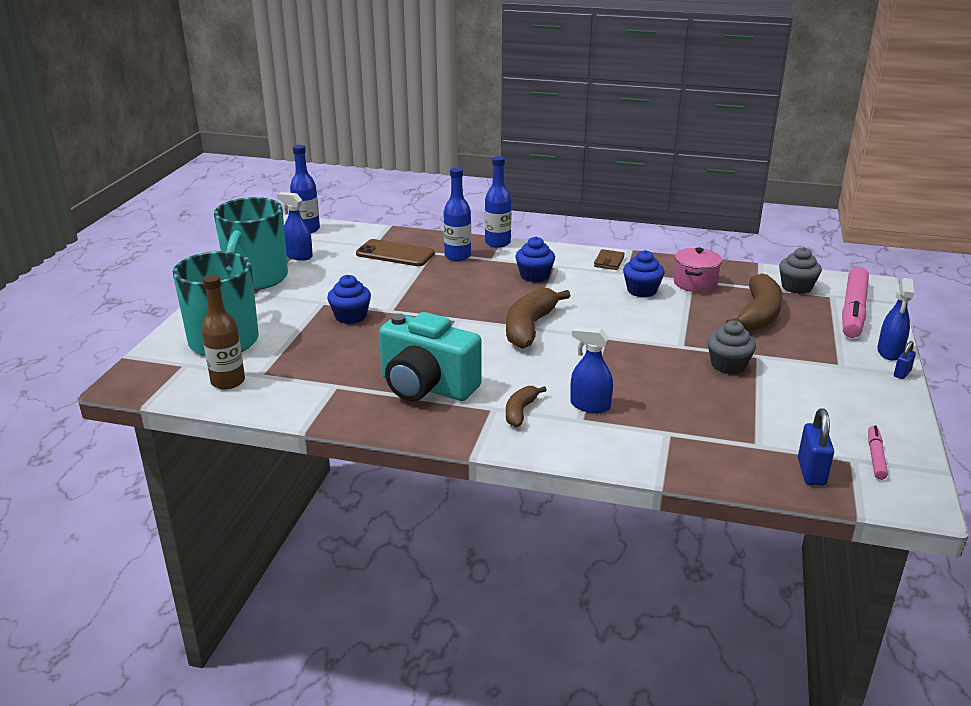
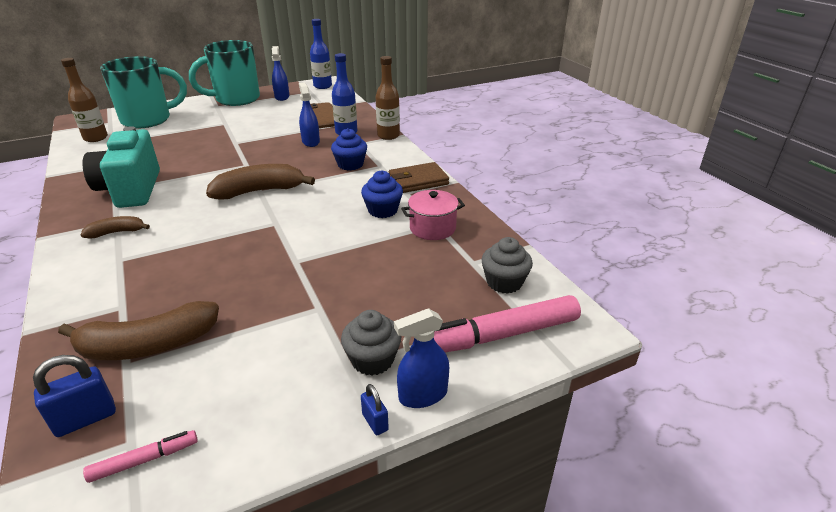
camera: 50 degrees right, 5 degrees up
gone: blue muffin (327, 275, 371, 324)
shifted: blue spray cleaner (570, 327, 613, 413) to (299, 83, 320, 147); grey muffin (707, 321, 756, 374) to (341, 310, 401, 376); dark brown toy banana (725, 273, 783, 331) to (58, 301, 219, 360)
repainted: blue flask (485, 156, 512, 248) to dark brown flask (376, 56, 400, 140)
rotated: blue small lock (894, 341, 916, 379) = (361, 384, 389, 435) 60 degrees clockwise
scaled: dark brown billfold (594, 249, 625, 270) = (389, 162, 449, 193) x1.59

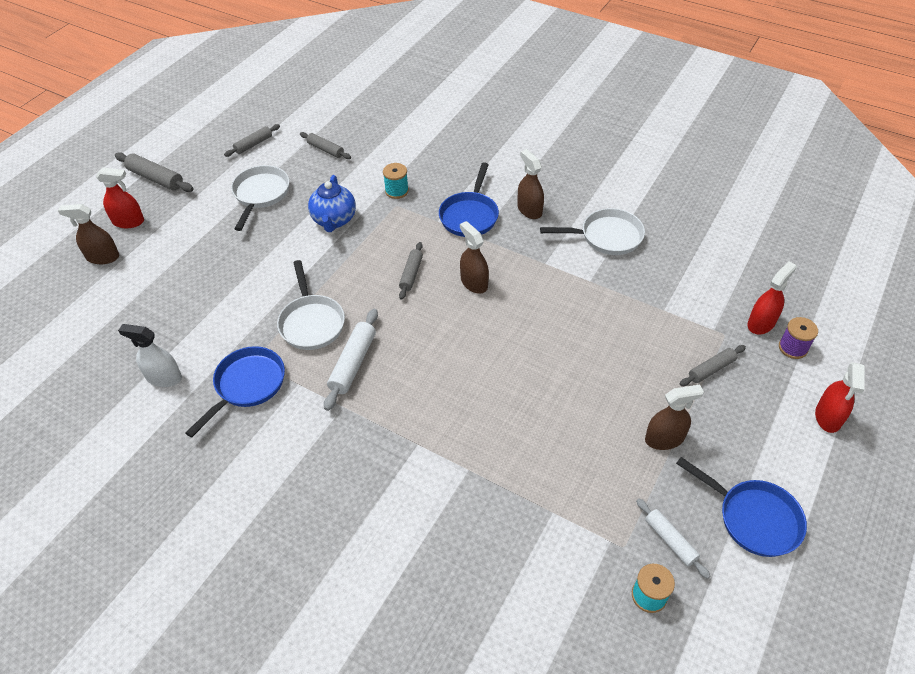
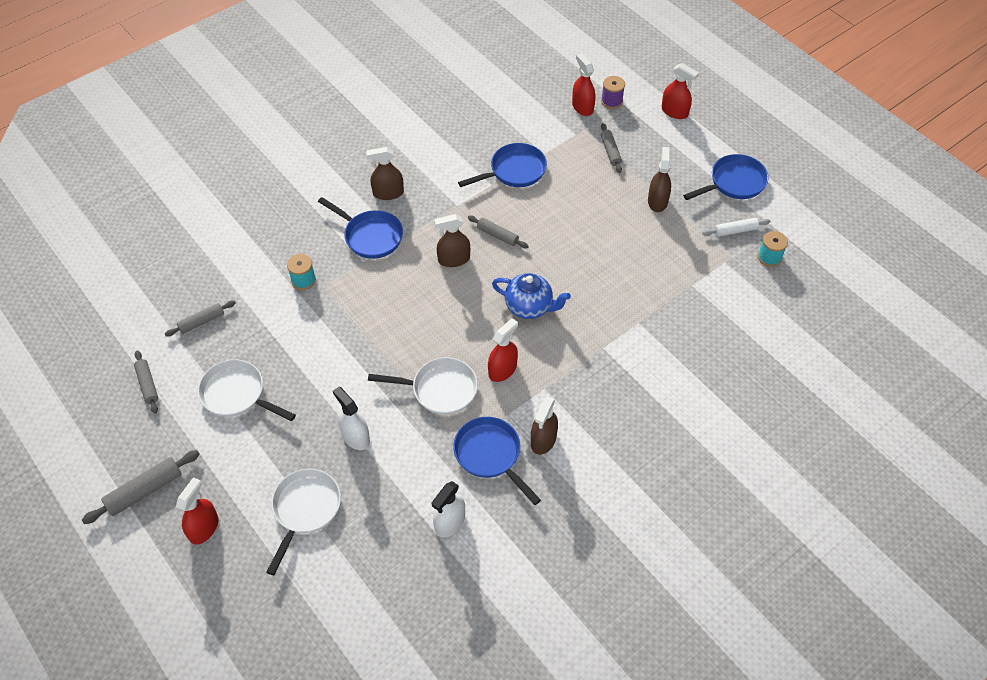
camera: 70 degrees left, 5 degrees up
new: pure white spray cleaner (333, 387, 370, 450); blue pan (458, 143, 547, 187)
shifted: dark brown spray cleaner (58, 204, 119, 264) to (531, 397, 558, 455); blue teapot (308, 175, 356, 232) to (492, 273, 571, 319); grey rolling pin (399, 242, 423, 300) to (468, 216, 529, 248); pure white pan (540, 208, 645, 255) to (266, 469, 341, 575)
swapped: pure white rolling pin (324, 309, 378, 411) to crimson spray cleaner (488, 318, 518, 382)

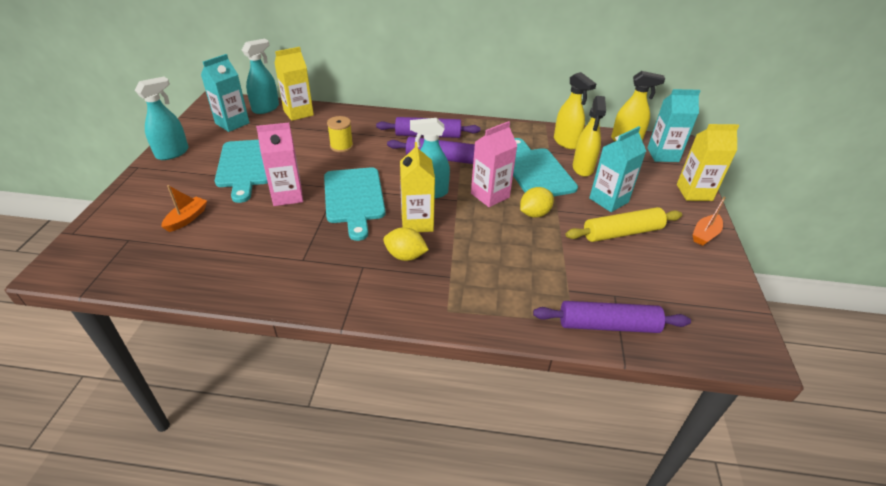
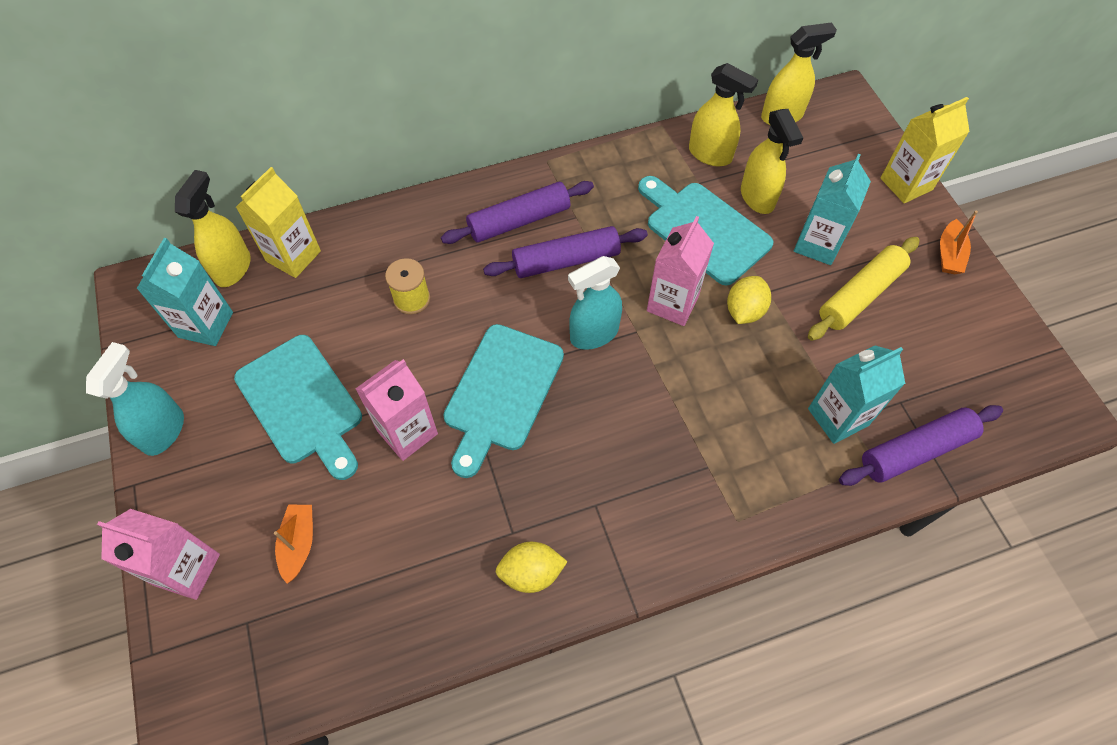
camera: 25 degrees left, 20 degrees up
gone: yellow milk carton (400, 142, 435, 232)
new: rose-pink milk carton (97, 509, 220, 600)
shifted: yellow toy lemon (383, 227, 429, 261) to (496, 542, 568, 593); teal milk carton (647, 89, 701, 162) to (808, 346, 905, 444)
repainted: teal spray cleaner (242, 39, 279, 114) to yellow spray cleaner (175, 170, 251, 287)
rotated: teal bread board (324, 167, 386, 241) = (443, 324, 564, 478) 60 degrees clockwise

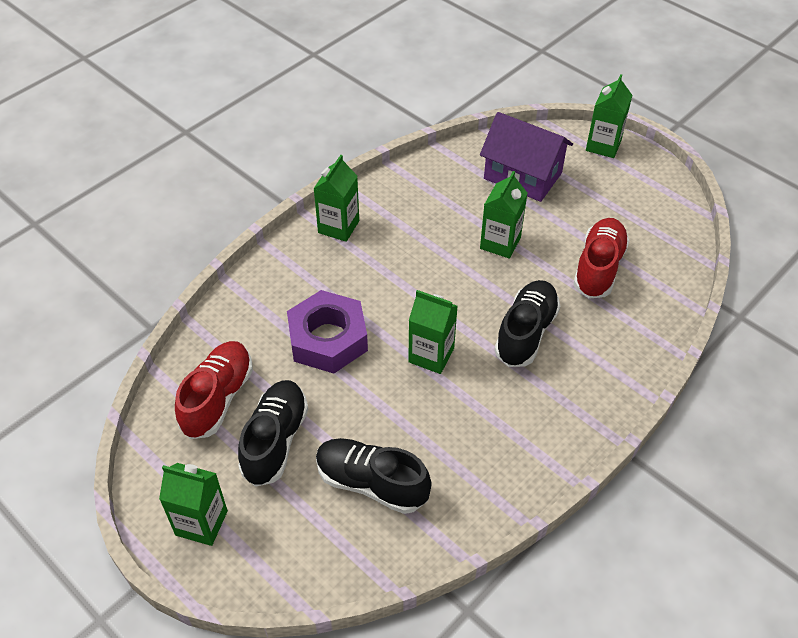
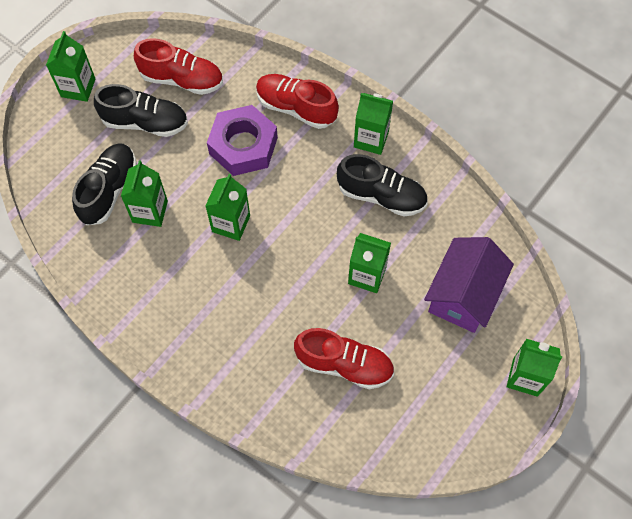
camera: 85 degrees right, 15 degrees up
new: green milk carton (121, 160, 168, 227); crimson lace-up shoe (256, 74, 339, 129)
shifted: black lace-up shoe (495, 280, 560, 367) to (337, 154, 427, 216)

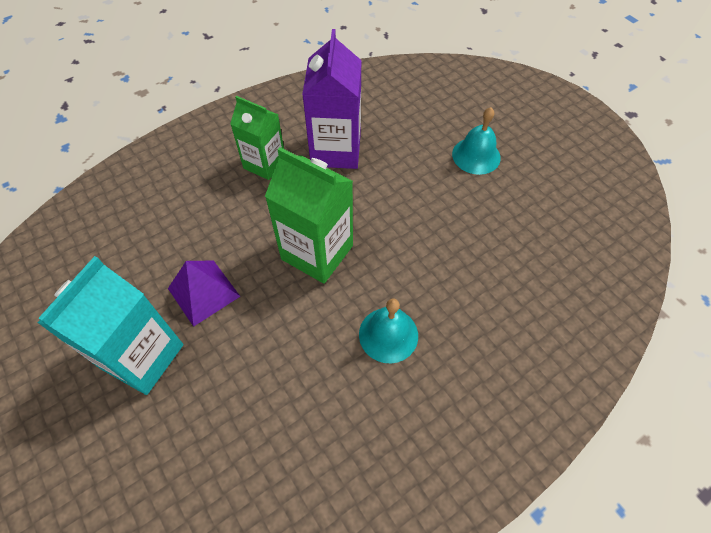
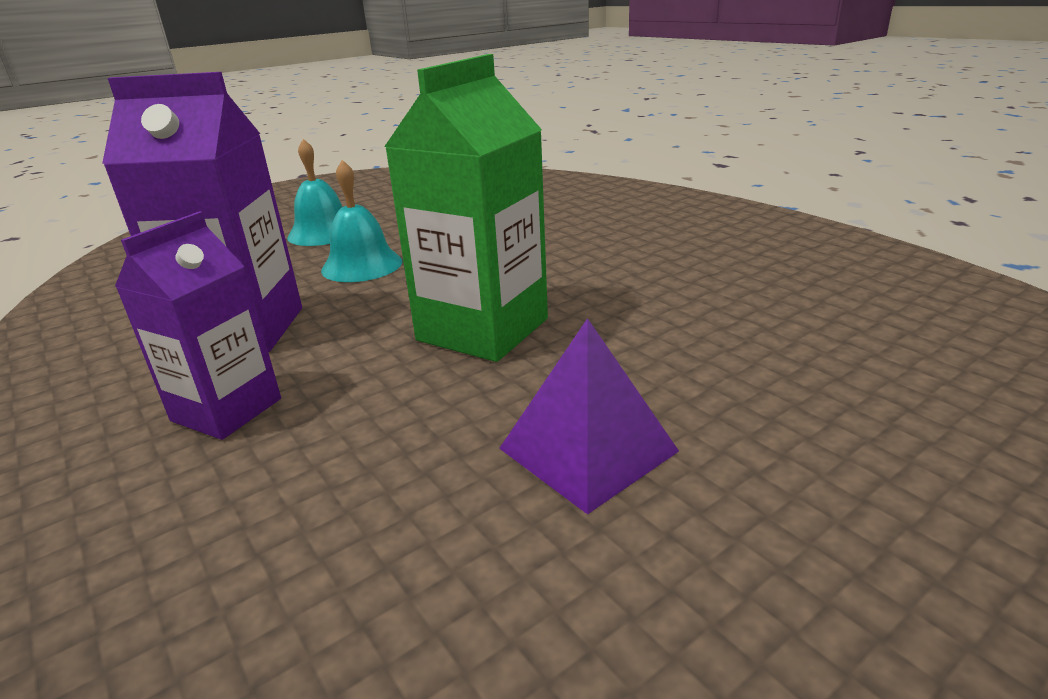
camera: 90 degrees left, 30 degrees down
gone: teal milk carton (38, 256, 183, 395)
shifted: teal hand bell (359, 299, 418, 363) to (321, 160, 402, 282)
repainted: green milk carton (230, 96, 284, 180) to royal purple milk carton (115, 211, 281, 440)

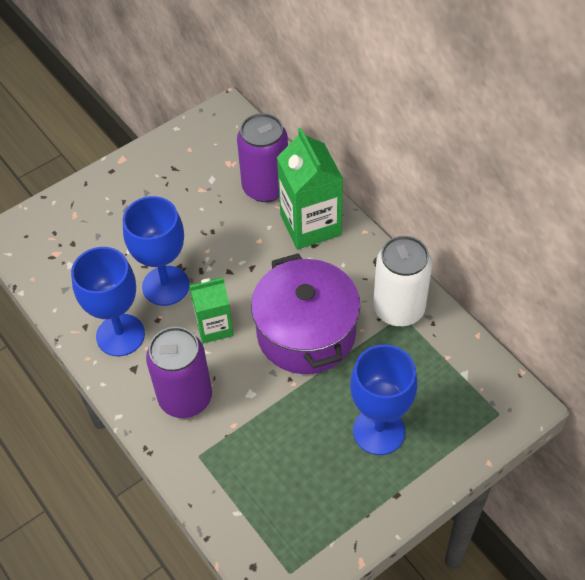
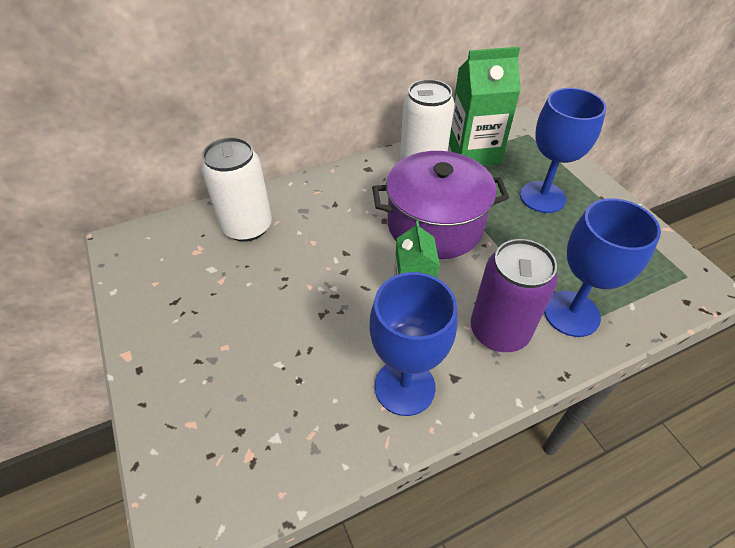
camera: 80 degrees left, 5 degrees down
shifted: blue goblet (123, 196, 190, 306) to (544, 198, 661, 337); green milk carton (277, 128, 343, 249) to (449, 47, 521, 166)
repainted: royal purple tin (237, 113, 288, 202) to pure white tin (201, 137, 272, 242)

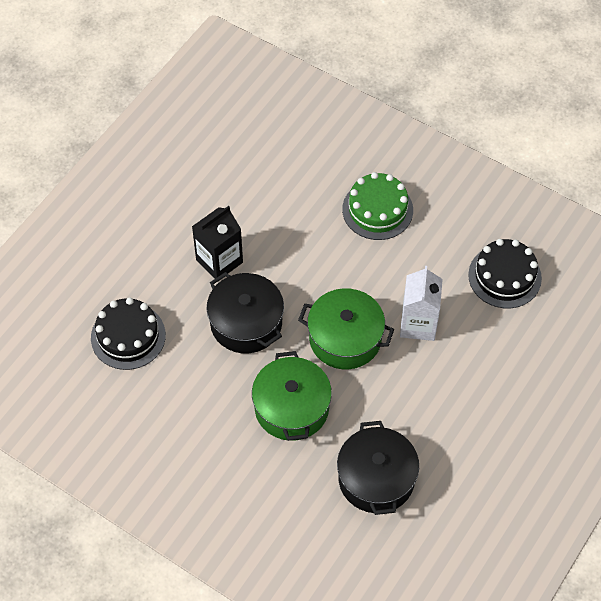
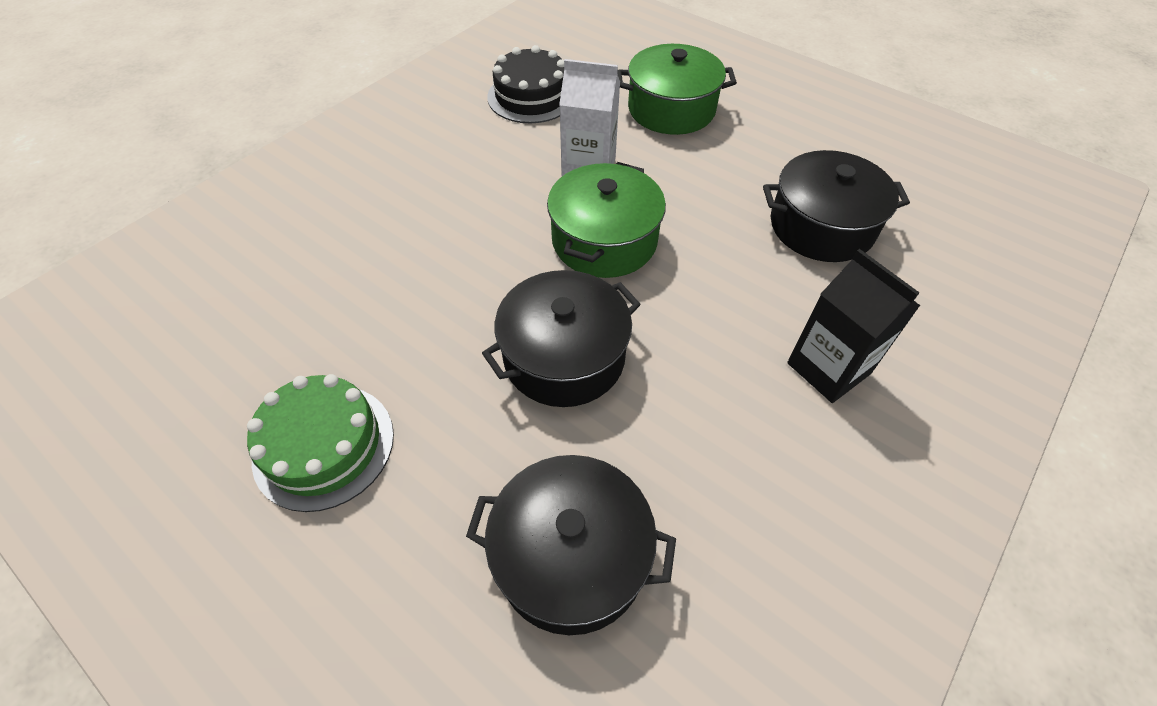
camera: 85 degrees left, 5 degrees down
shifted: black milk carton (192, 206, 243, 279) to (787, 249, 921, 403); green pot (252, 351, 332, 441) to (617, 44, 737, 135); green gateau (342, 172, 413, 240) to (247, 374, 394, 512)
swapped: black gateau (91, 297, 166, 370) to black pot (466, 455, 676, 635)

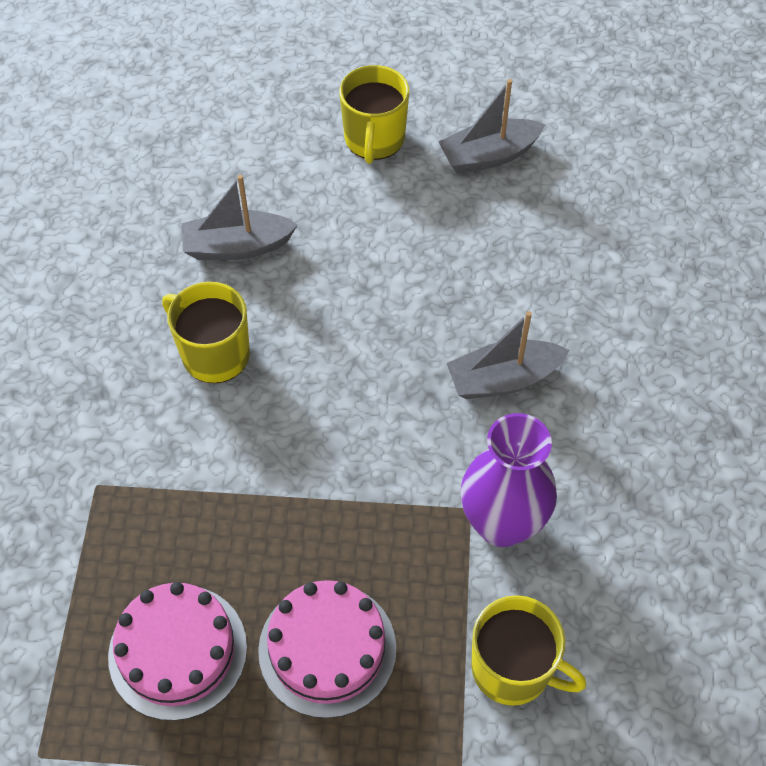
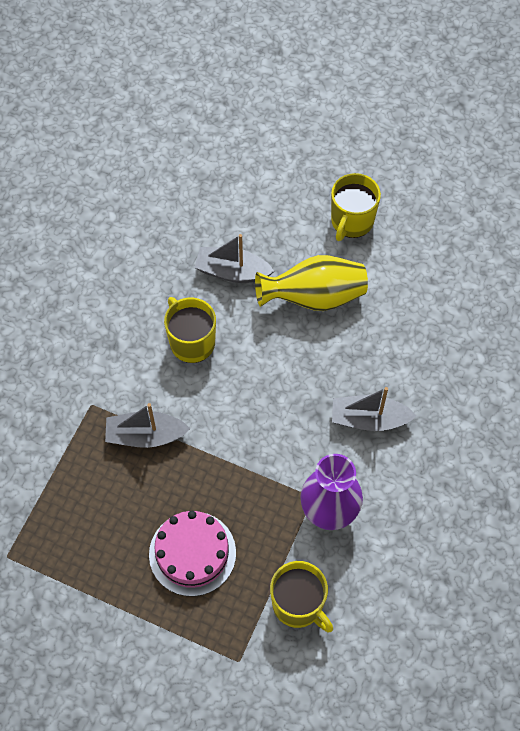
camera: 20 degrees right, 5 degrees up
gone: rose-pink gateau (108, 582, 247, 721)
new: yellow tall vase (255, 255, 368, 311)
shifted: grey boat (438, 79, 545, 174) to (105, 403, 190, 448)

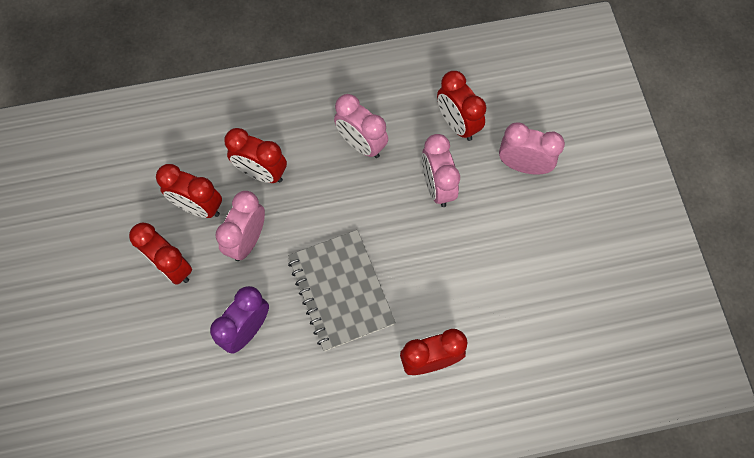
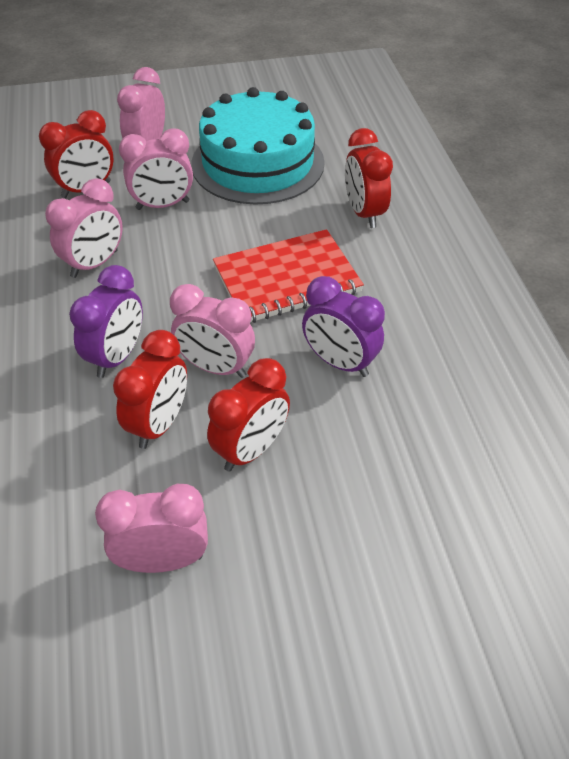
camera: 90 degrees left, 20 degrees down
new: rose-pink clock (95, 484, 208, 573); teal gateau (191, 87, 325, 205)
repainted: crimson clock (224, 128, 287, 183) to royal purple clock (69, 265, 143, 378); grey notepad (288, 230, 396, 351) to crimson notepad (213, 229, 364, 323)

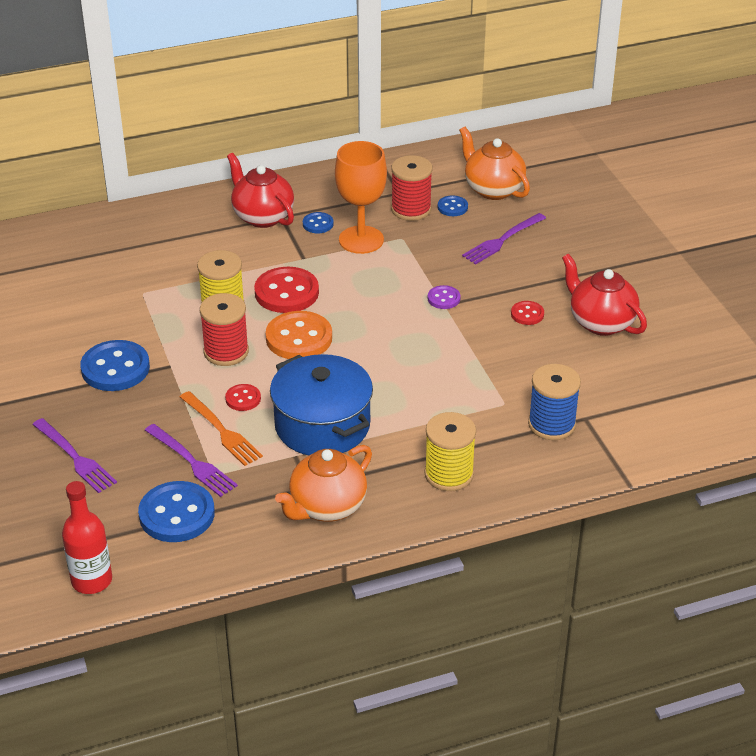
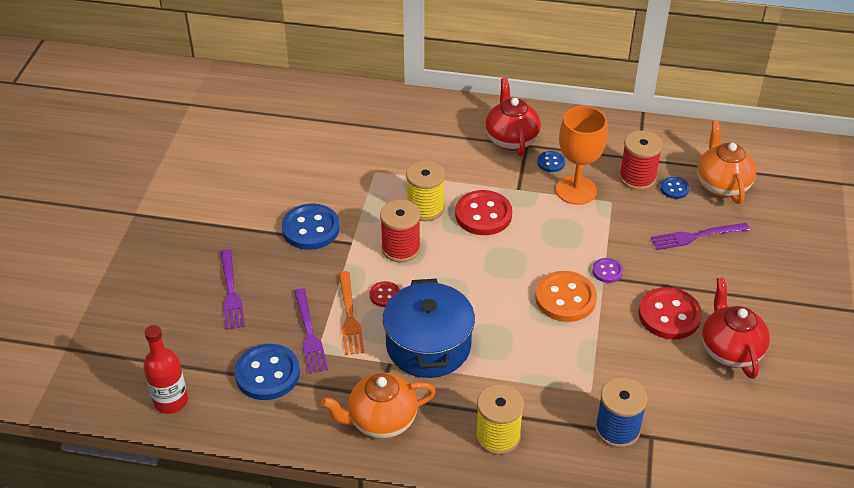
camera: 30 degrees right, 5 degrees up
shifted: orange sewing button (266, 311, 332, 359) to (535, 271, 597, 322)
scaled: crimson sewing button (511, 301, 544, 325) = (639, 287, 702, 340) x1.97

